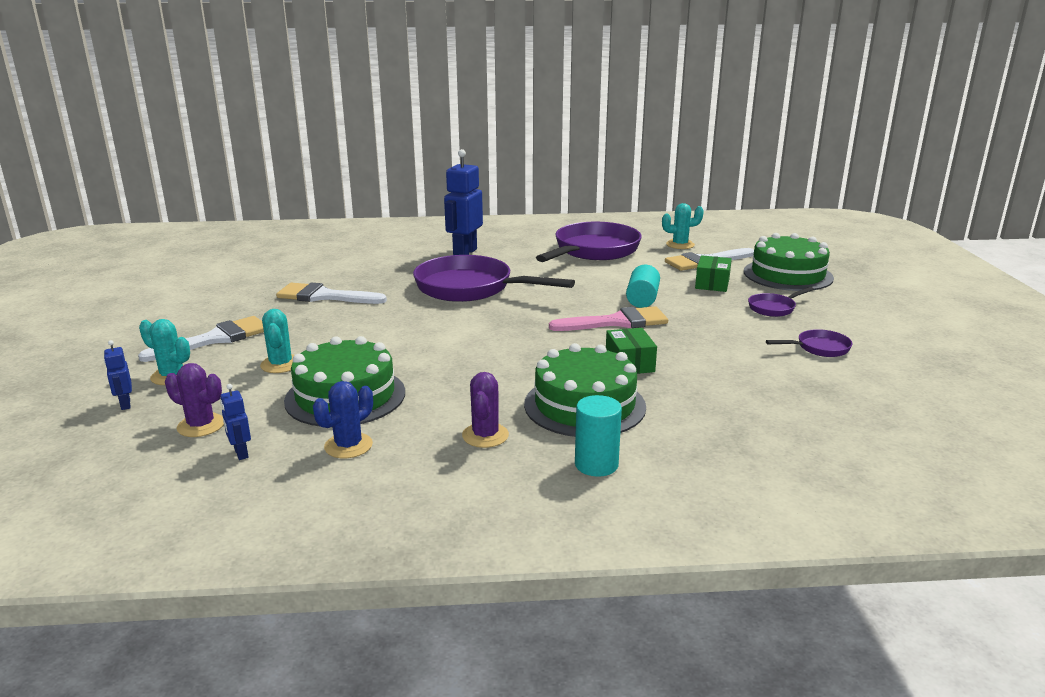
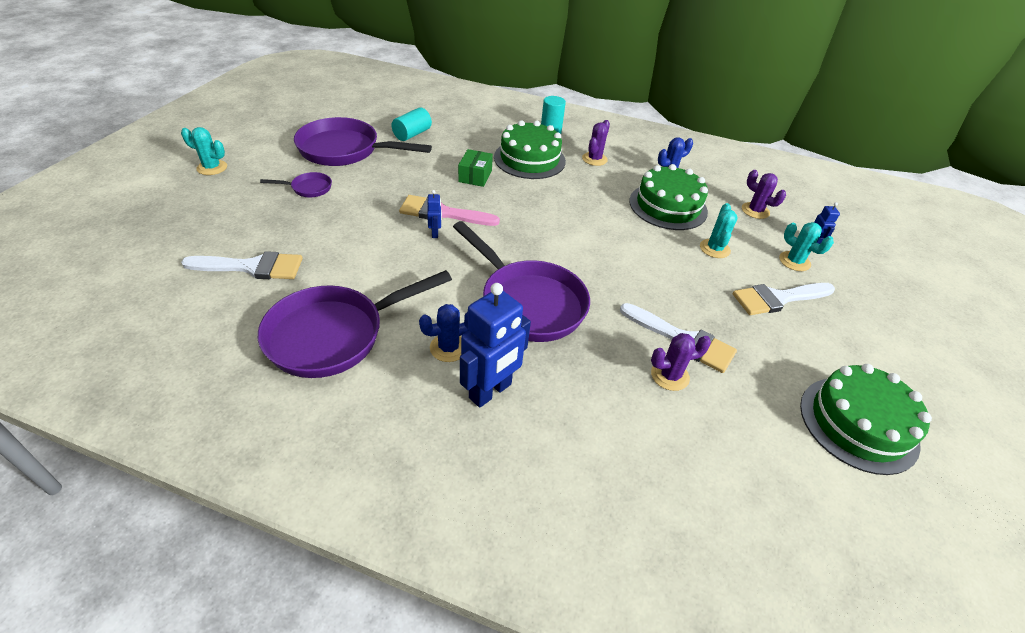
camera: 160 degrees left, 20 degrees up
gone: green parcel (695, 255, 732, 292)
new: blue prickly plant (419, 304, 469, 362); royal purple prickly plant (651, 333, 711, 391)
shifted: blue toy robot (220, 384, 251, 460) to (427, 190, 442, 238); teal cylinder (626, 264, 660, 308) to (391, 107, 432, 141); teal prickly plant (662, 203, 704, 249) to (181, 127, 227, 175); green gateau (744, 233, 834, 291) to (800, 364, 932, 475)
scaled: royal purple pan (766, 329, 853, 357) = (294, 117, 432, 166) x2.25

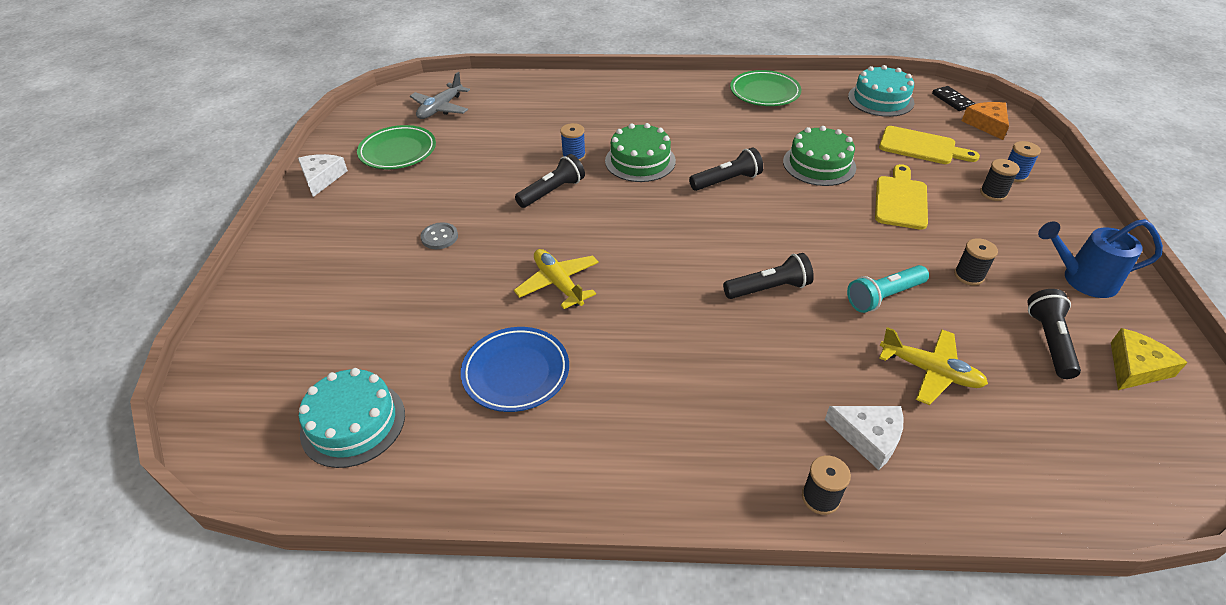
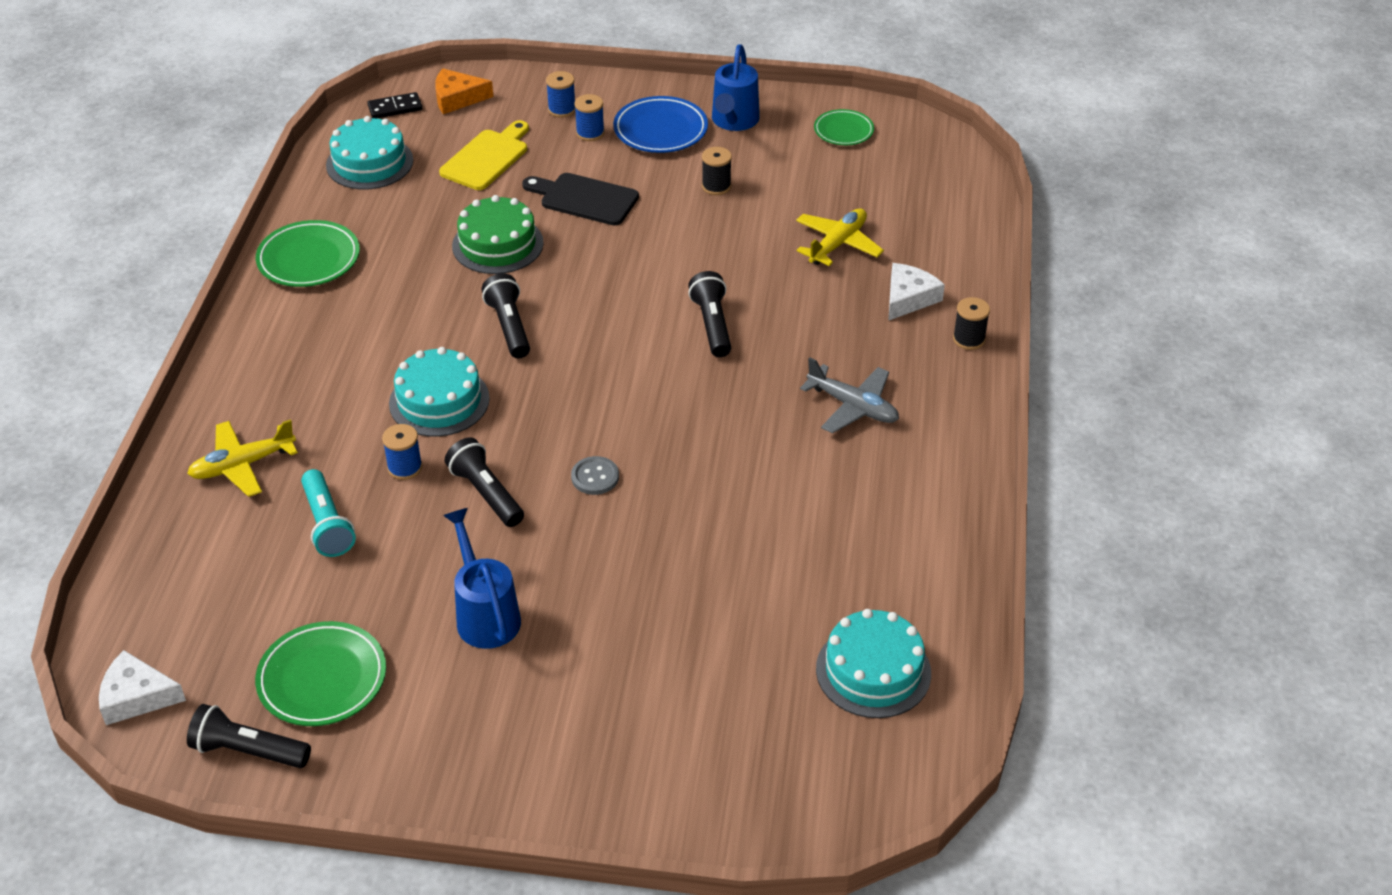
camera: 85 degrees left, 0 degrees up
new: blue watering pot (443, 508, 521, 649)
shifted: pure white piece of cheese (298, 154, 348, 197) to (99, 650, 186, 725); grey toy plane (410, 72, 470, 119) to (800, 357, 899, 433); grey sewing button (420, 222, 458, 249) to (571, 456, 619, 495); blue flat dish (461, 327, 569, 412) to (613, 96, 708, 153); yellow toy plane (514, 249, 599, 309) to (187, 419, 298, 497); teal pocket torch (847, 265, 929, 313) to (301, 469, 356, 557); black pocket torch (1027, 289, 1081, 379) to (187, 704, 311, 768)
swapped: yellow piece of cheese (1111, 328, 1188, 390) to green flat dish (814, 109, 874, 145)
repainted: green gateau (605, 123, 676, 182) to teal gateau (389, 347, 490, 437); yellow bread board (875, 164, 928, 230) to black bread board (522, 173, 639, 225); black reel of thread (980, 159, 1020, 201) to blue reel of thread (574, 94, 605, 141)

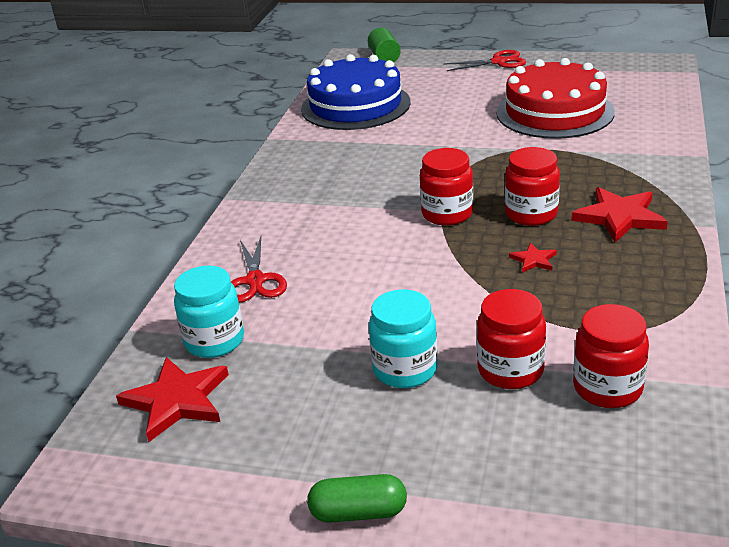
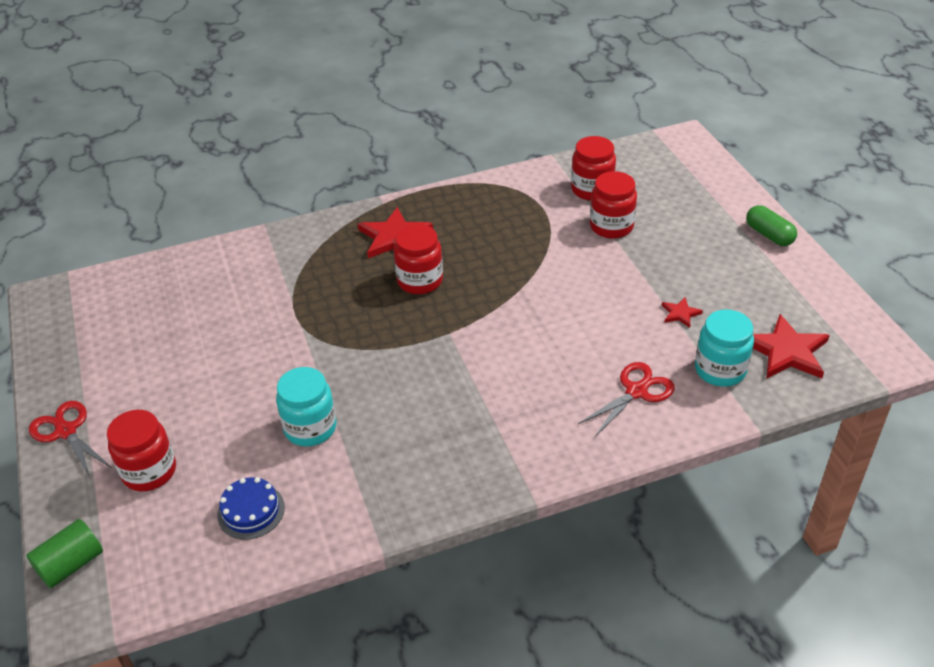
camera: 125 degrees left, 10 degrees up
gone: crimson gateau (497, 58, 615, 139)
shifted: teal jam jar (369, 289, 438, 388) to (276, 367, 336, 447); crimson jam jar (420, 148, 473, 225) to (107, 410, 176, 491); crimson five-pointed star (509, 243, 557, 273) to (662, 297, 703, 328)
scaled: blue gateau (301, 54, 411, 130) = (217, 477, 285, 539) x0.44

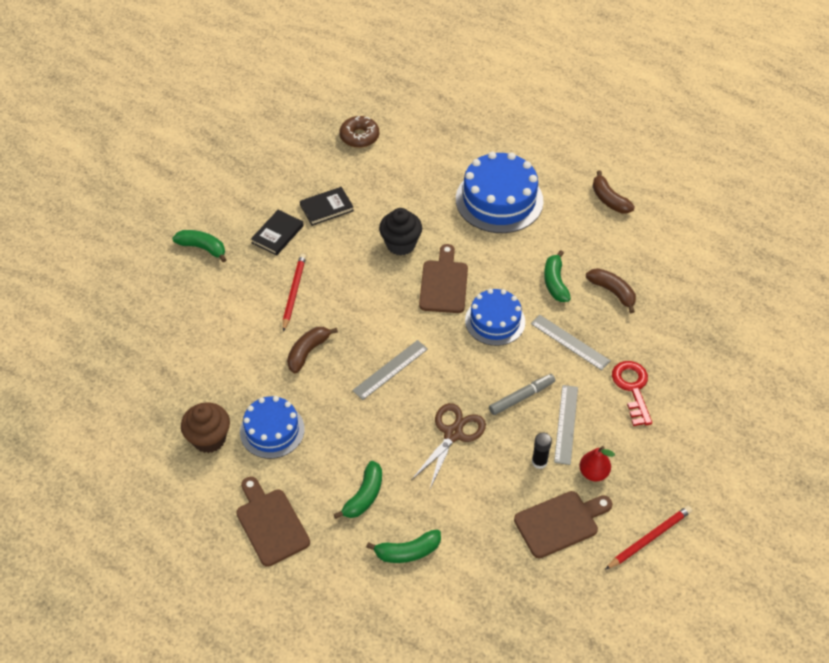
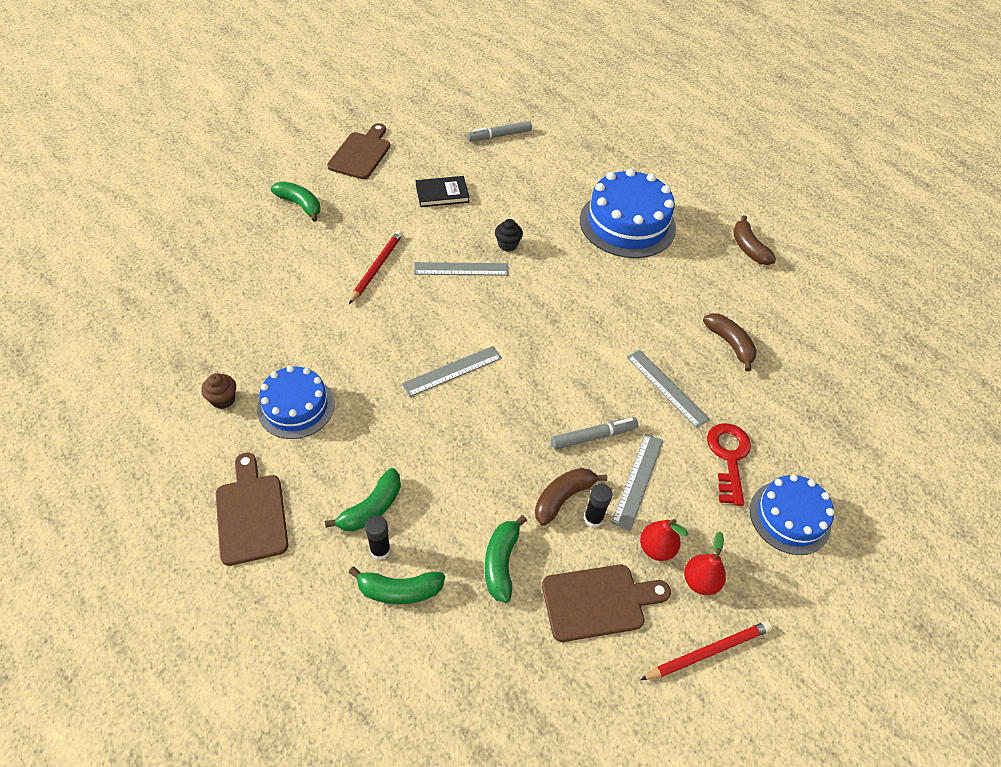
camera: 10 degrees right, 0 degrees up
gone: black hardback (251, 210, 304, 256); dark brown pair of scissors (412, 403, 486, 489)
new: black glue stick (365, 515, 391, 560); grey measuring stick (414, 262, 509, 276); crimson pear fruit (684, 532, 726, 595)
shifted: dark brown toy banana (287, 327, 338, 373) to (535, 468, 607, 526); dark brown bread board (419, 244, 468, 313) to (327, 123, 390, 179); blue gateau (465, 289, 525, 346) to (750, 474, 834, 555); green toy banana (544, 250, 571, 302) to (485, 515, 527, 603)
swapped: dark brown donut (339, 116, 379, 148) to grey marker pen (467, 121, 532, 141)
scaled: dark brown muffin (181, 402, 230, 453) = (201, 373, 236, 409) x0.59; black muffin (379, 208, 422, 256) = (495, 219, 523, 252) x0.59

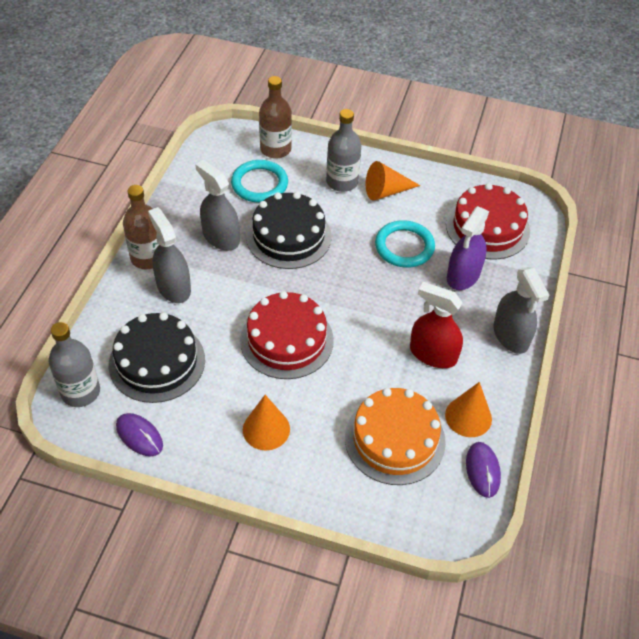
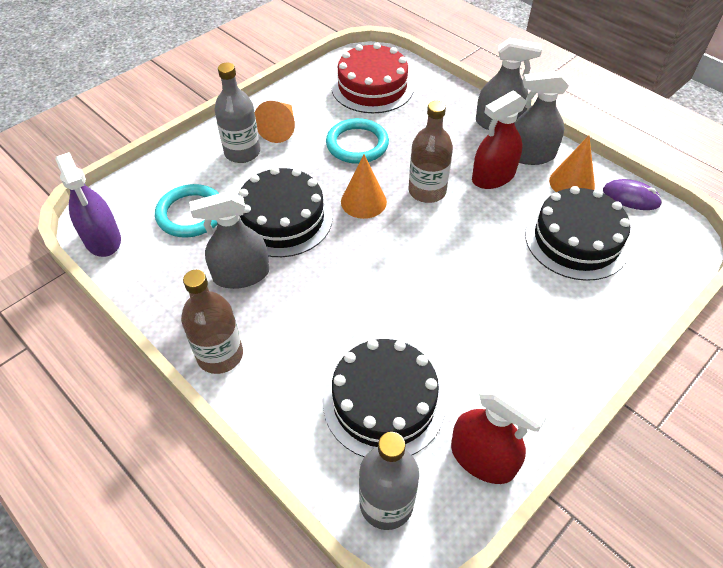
camera: 60 degrees left, 0 degrees up
gone: crimson gateau (240, 291, 334, 379)
shifted: grey spray cleaner (148, 207, 191, 303) to (514, 71, 569, 165); orange solid cone (243, 395, 290, 451) to (341, 154, 387, 219); dark brown flask (259, 76, 292, 159) to (409, 101, 453, 203); royal purple spray cleaner (447, 206, 489, 290) to (55, 152, 121, 257)
swapped: royal purple computer mouse (116, 413, 163, 456) to crimson spray cleaner (451, 382, 549, 484)
repainted: orange gateau (345, 388, 446, 485) to black gateau (525, 186, 630, 281)

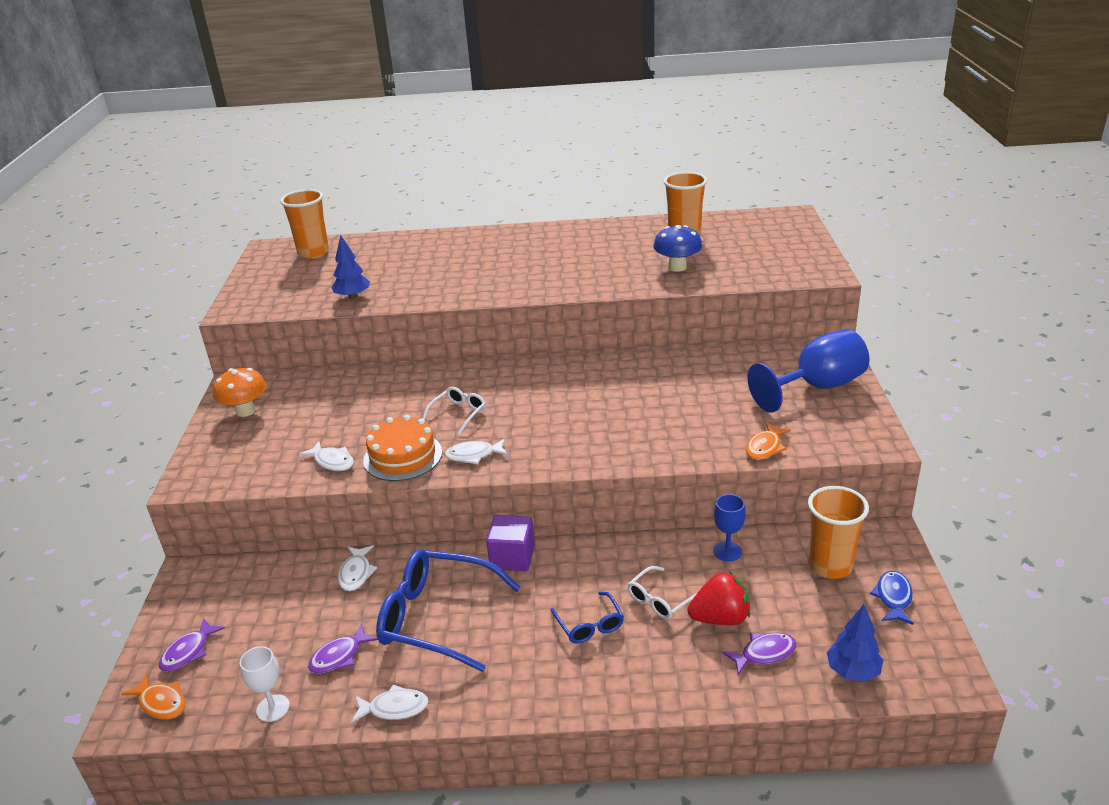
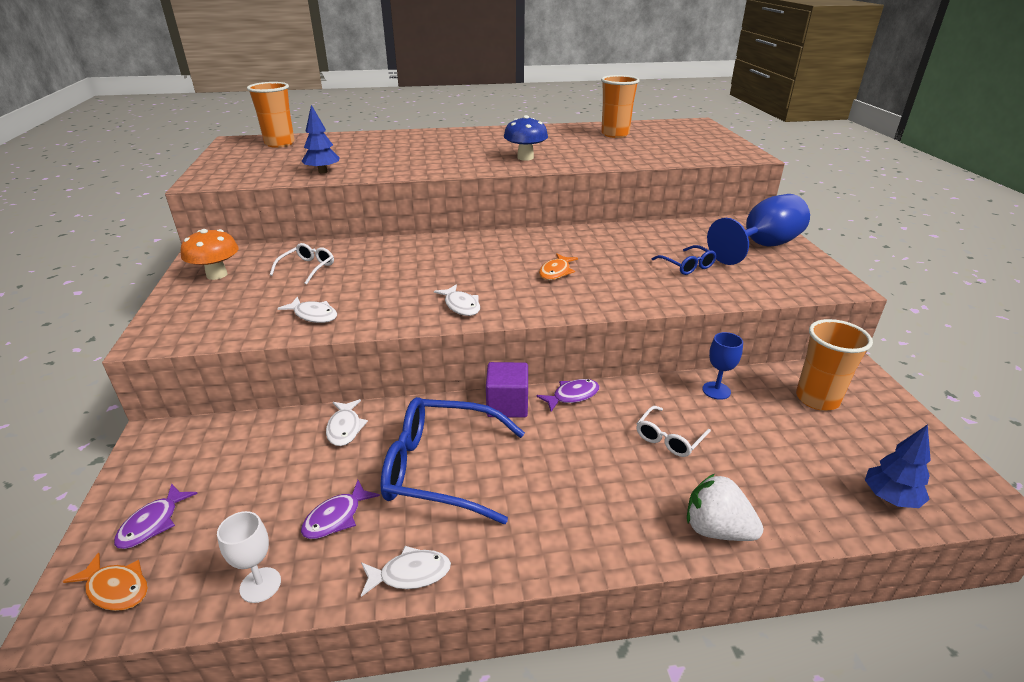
camera: 10 degrees left, 0 degrees up
gone: orange gateau (363, 415, 442, 481); crimson berry (687, 572, 750, 625); blue toy fish (870, 571, 914, 625)
new: pure white berry (687, 474, 763, 541)
shifted: pure white spectacles (423, 387, 486, 435) to (270, 243, 334, 285); blue spectacles (551, 592, 624, 643) to (651, 245, 717, 275); blue fungus (653, 225, 702, 272) to (504, 115, 548, 161); royal purple toy fish (723, 633, 797, 675) to (537, 379, 599, 412); orange toy fish (746, 422, 791, 460) to (539, 253, 578, 280)
rotated: pure white toy fish (445, 439, 508, 464) = (434, 284, 480, 316) 105 degrees counterclockwise

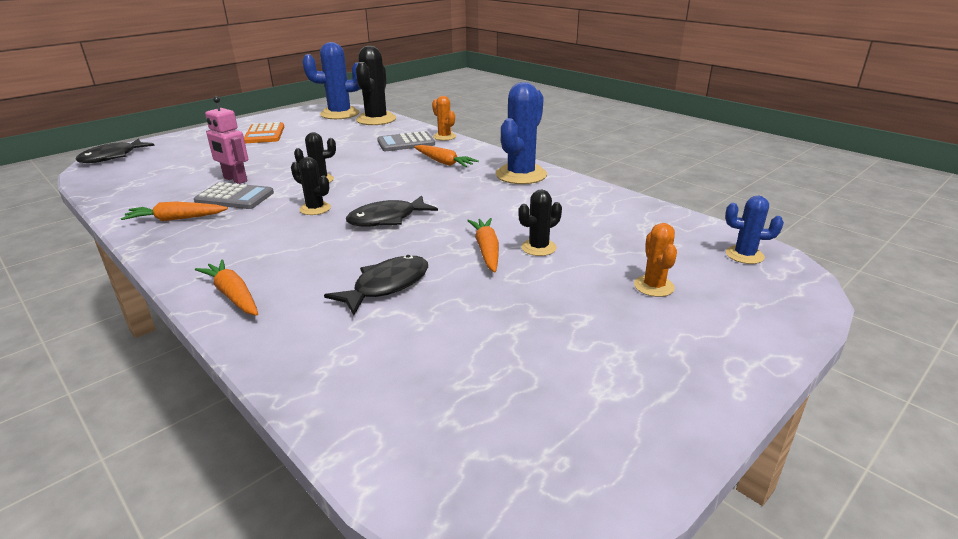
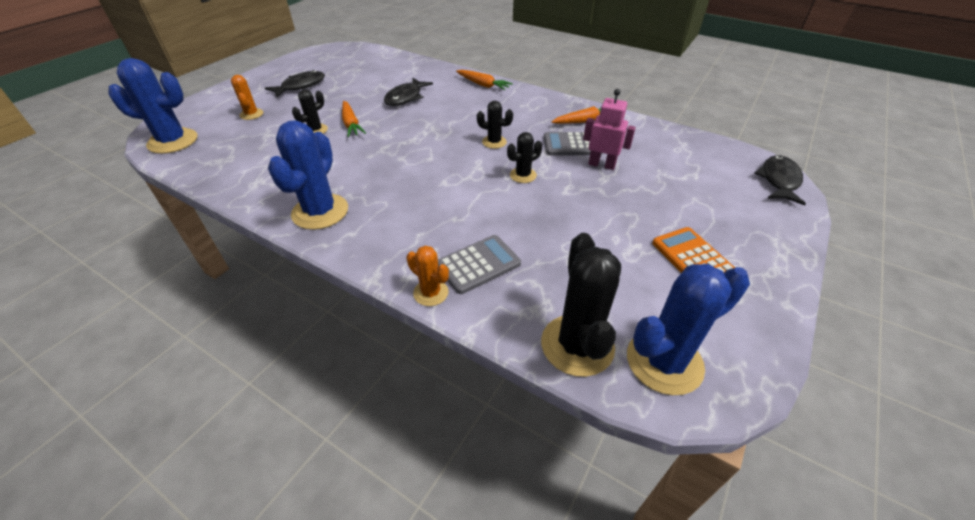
camera: 165 degrees right, 15 degrees up
gone: orange root vegetable (414, 145, 479, 167)
shifted: black toy fish (346, 195, 438, 227) to (265, 70, 325, 97)
scaled: blue prickly plant (725, 196, 784, 264) = (108, 58, 197, 154) x1.88

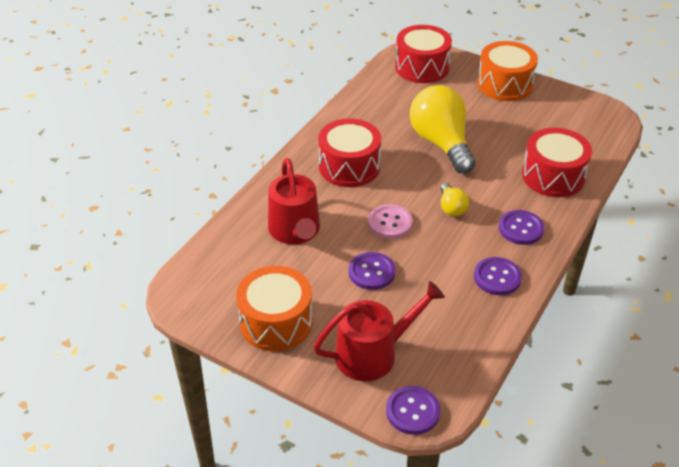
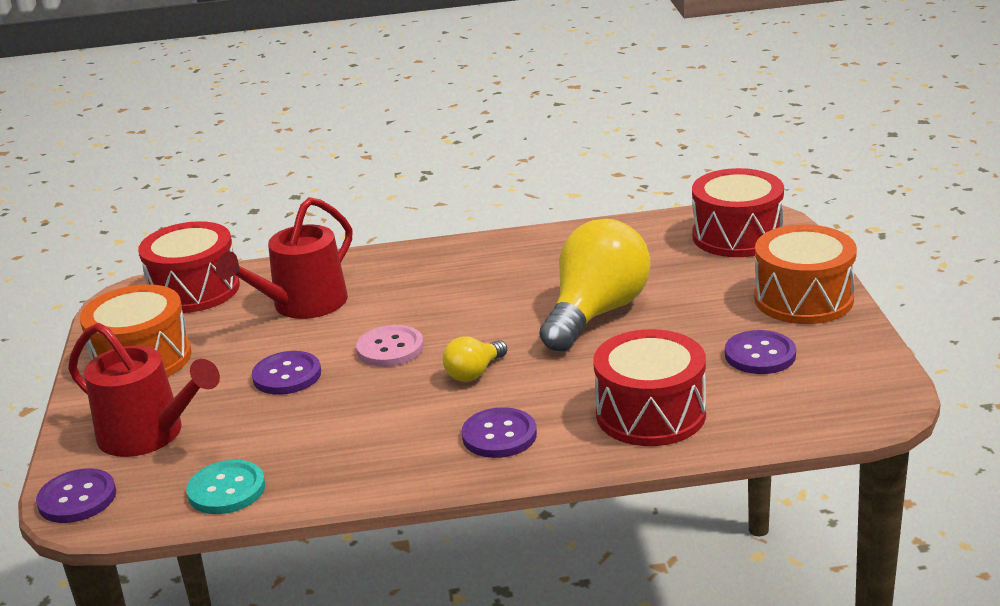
camera: 55 degrees right, 15 degrees down
new: teal sewing button (186, 460, 265, 514)
shifted: crimson snare drum (318, 118, 381, 187) to (138, 221, 240, 313); royal purple sewing button (474, 257, 522, 295) to (725, 330, 796, 374)

